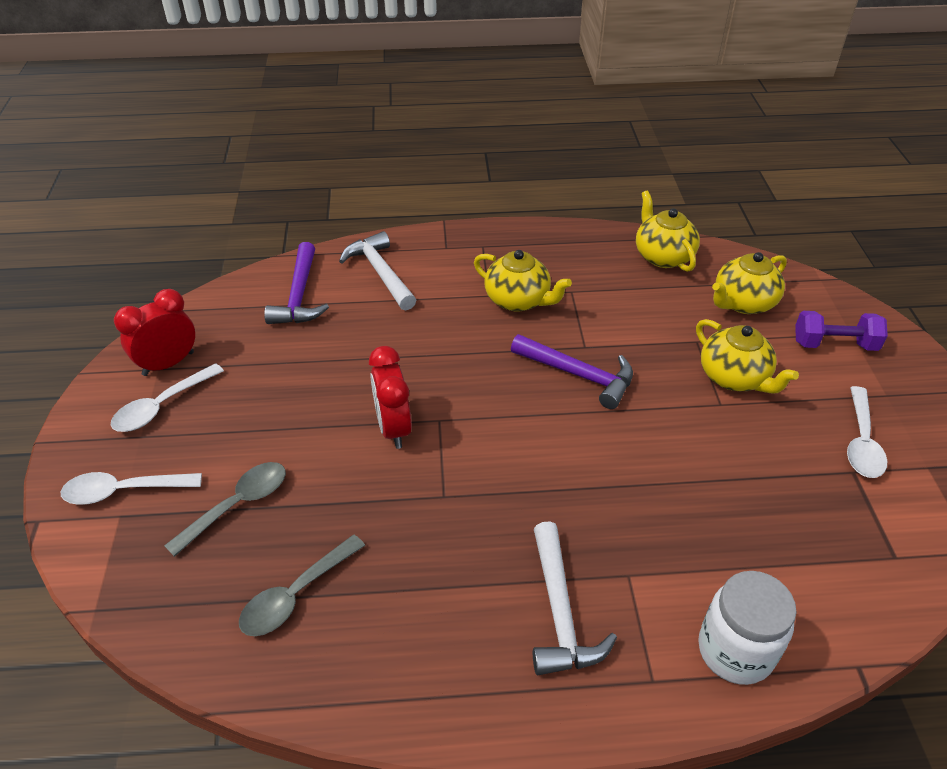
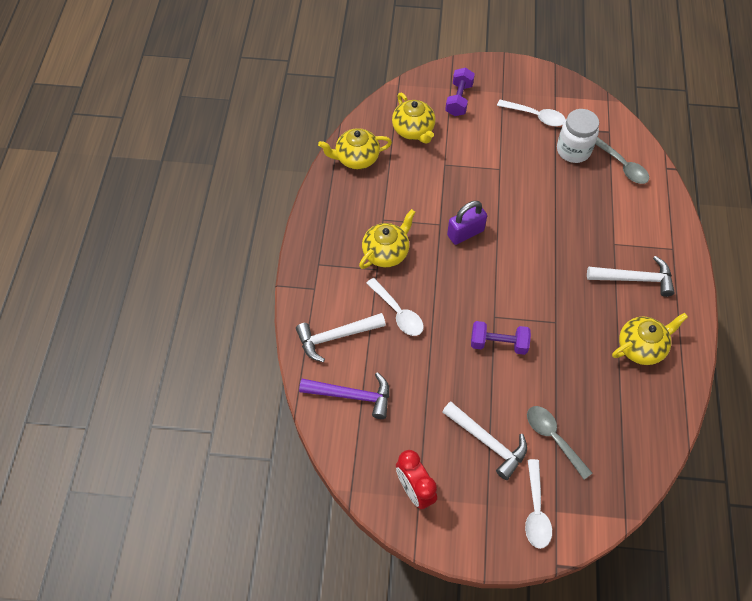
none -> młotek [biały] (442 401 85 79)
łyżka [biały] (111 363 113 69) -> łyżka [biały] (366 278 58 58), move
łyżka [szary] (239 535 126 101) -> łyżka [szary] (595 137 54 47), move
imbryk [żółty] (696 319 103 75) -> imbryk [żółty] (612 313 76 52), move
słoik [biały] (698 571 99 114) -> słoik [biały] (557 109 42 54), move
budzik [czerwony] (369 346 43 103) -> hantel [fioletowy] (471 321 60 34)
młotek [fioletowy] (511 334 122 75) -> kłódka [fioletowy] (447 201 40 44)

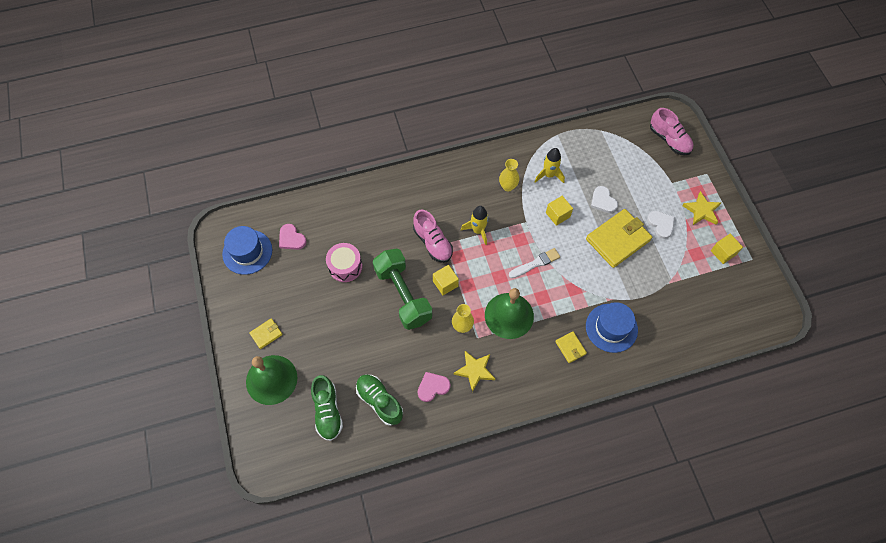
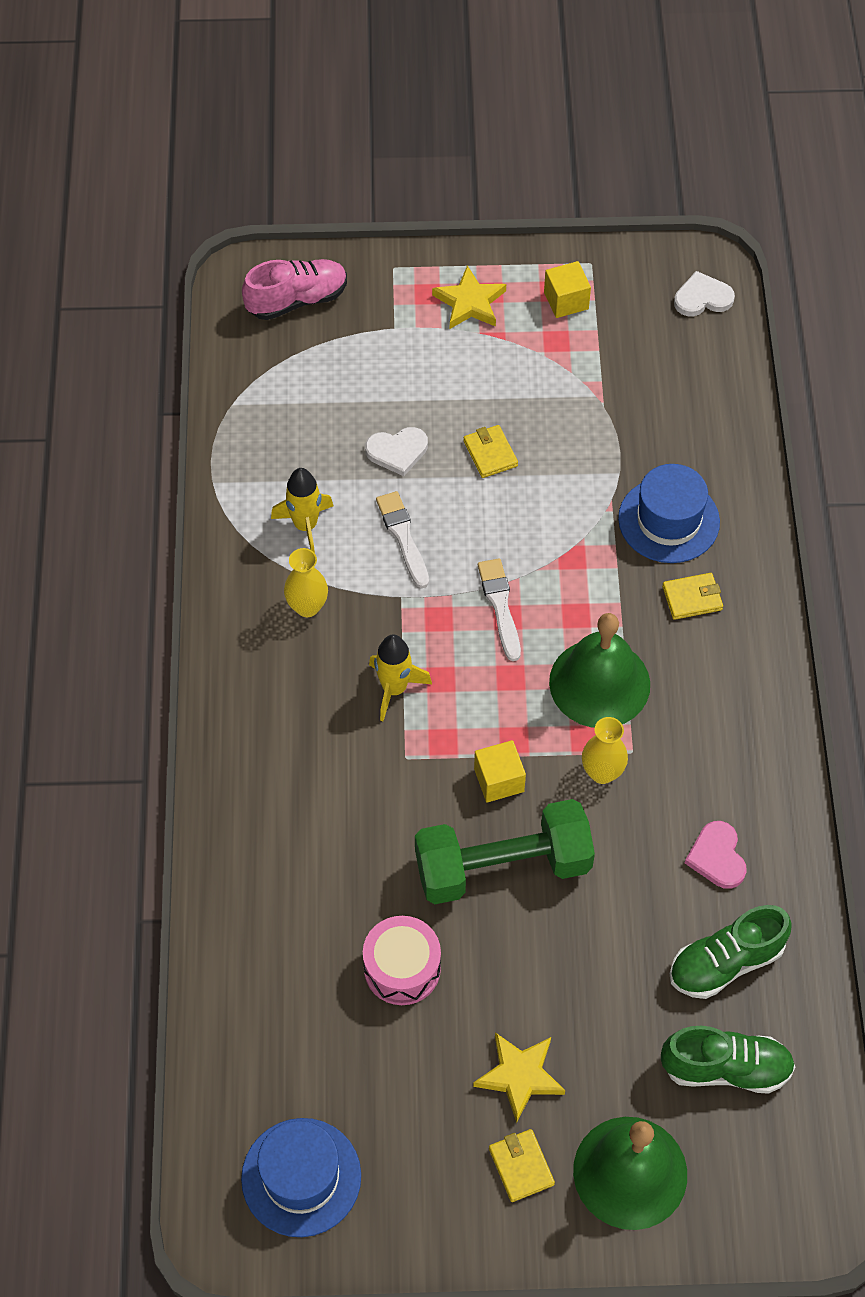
serce [różowy] (279 224 28 26) -> none
but [różowy] (413 210 40 53) -> none
gwiazda [żółty] (454 351 41 41) -> gwiazda [żółty] (473 1032 92 91), move
serce [biały] (647 211 28 28) -> serce [biały] (674 271 61 45), move
sześcian [żółty] (546 196 27 30) -> pędzel [biały] (376 491 53 97)
portfel [żółty] (586 209 66 59) -> portfel [żółty] (463 425 55 53), x0.47

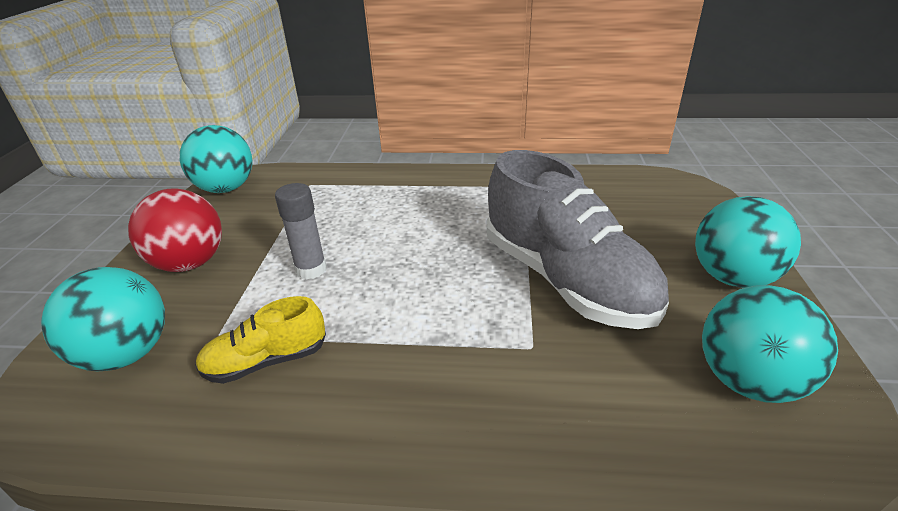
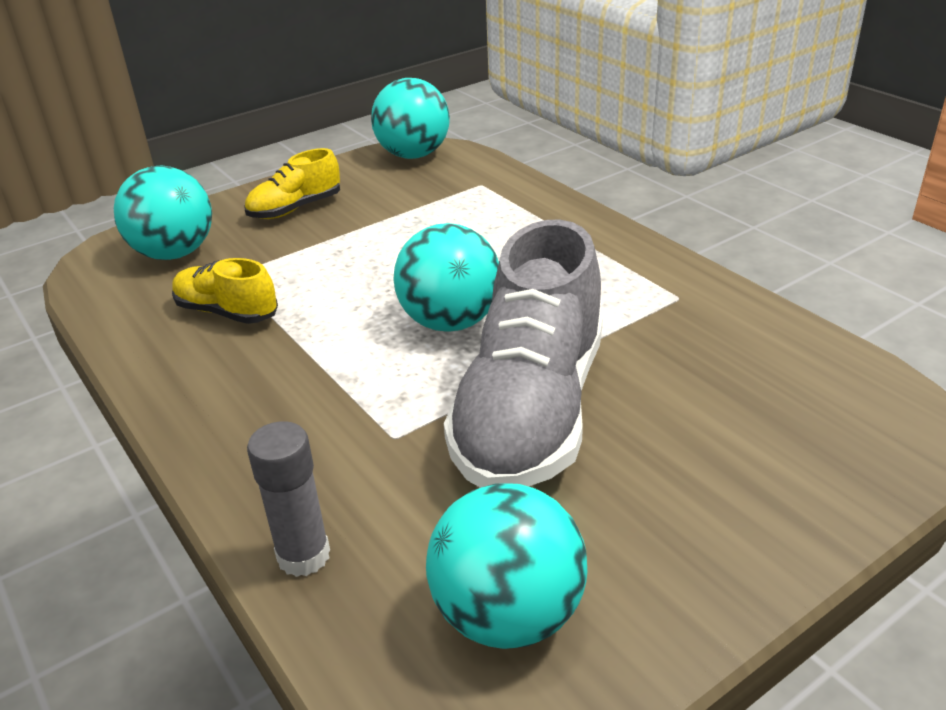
klej w sztyfcie [szary] (275 183 52 96) -> klej w sztyfcie [szary] (247 421 83 156), move
piłka [turkusowy] (695 196 106 92) -> piłka [turkusowy] (393 223 106 109), move
piłka [czerwony] (128 188 94 84) -> but [żółty] (245 148 95 71)

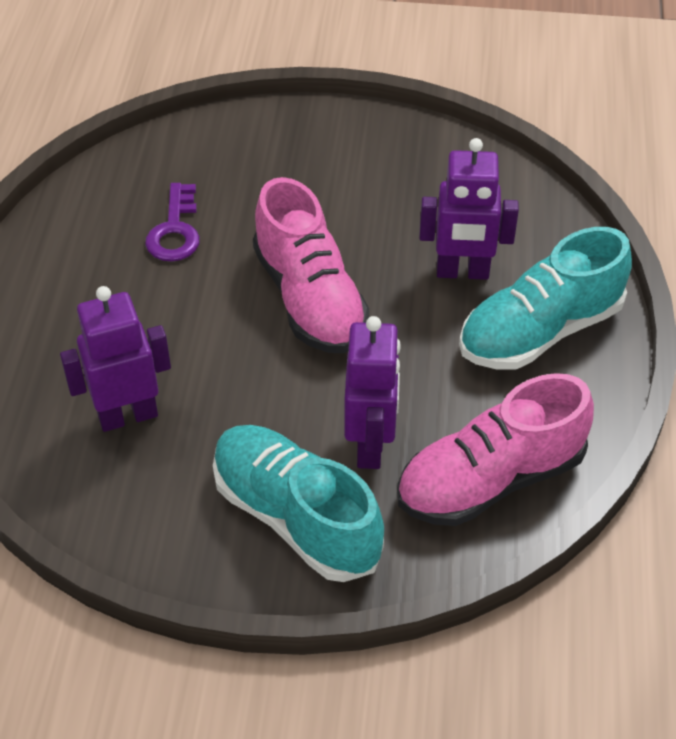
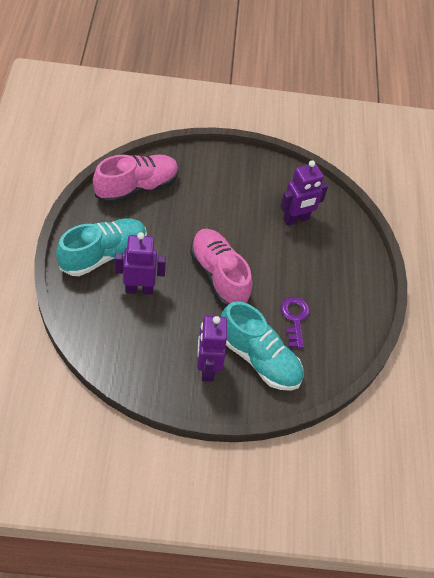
but [turkusowy] (213 425 171 157) -> but [turkusowy] (221 301 82 90), move
robot [fioletowy] (344 316 57 153) -> robot [fioletowy] (197 316 30 66), move

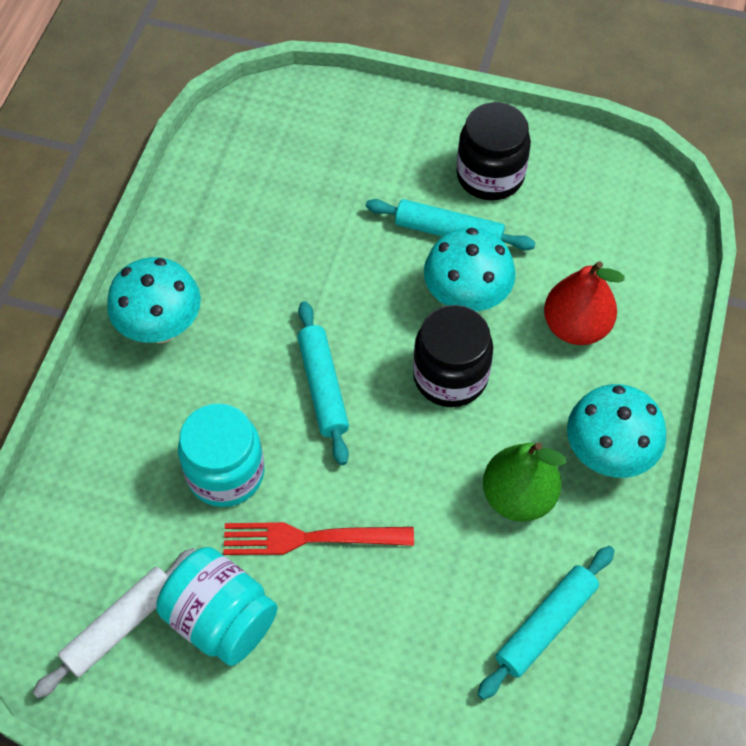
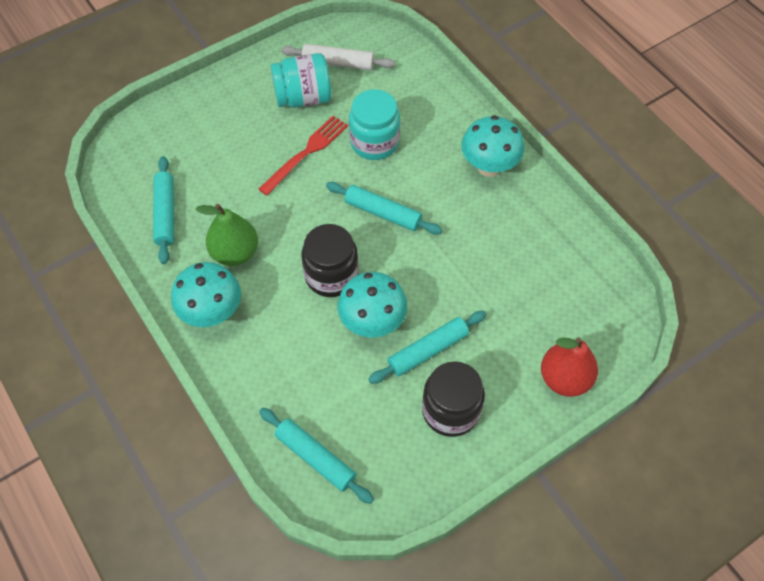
none -> wałek do ciasta [turkusowy] (259 408 115 96)
gruszka [czerwony] (544 261 81 84) -> gruszka [czerwony] (541 337 57 60), move
wałek do ciasta [biały] (32 548 164 150) -> wałek do ciasta [biały] (281 44 114 26), 75 degrees counterclockwise

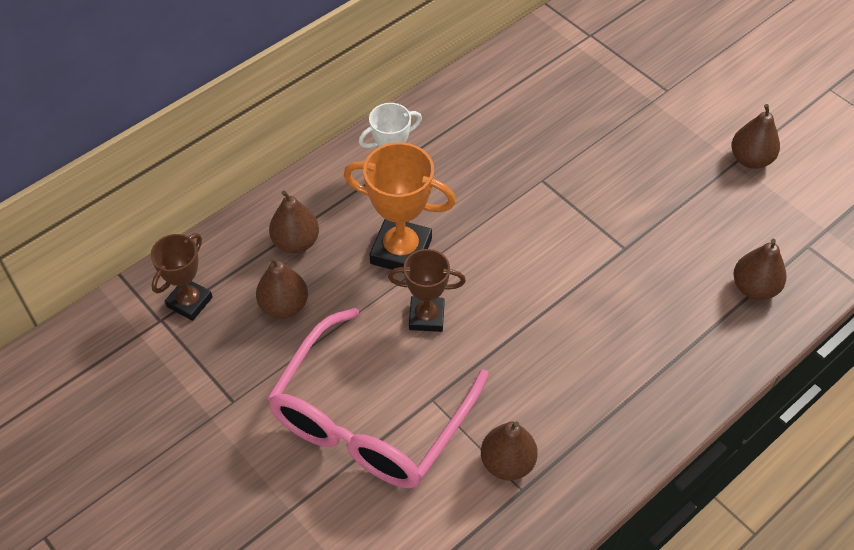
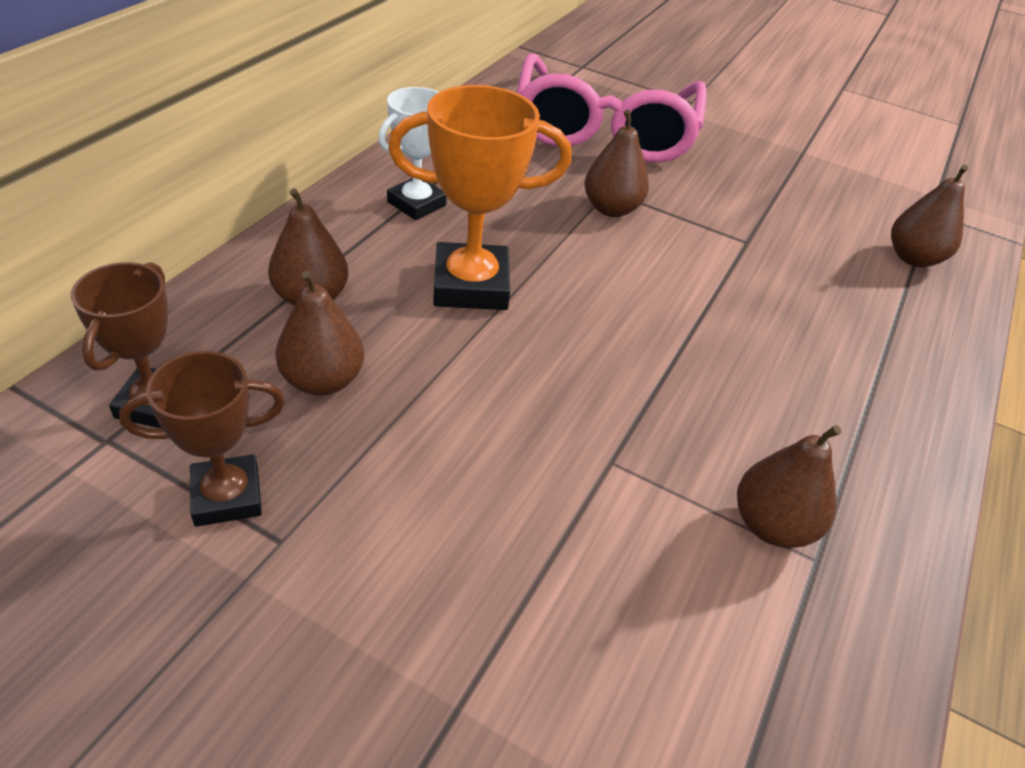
okulary [różowy] (267 308 222 180) -> okulary [różowy] (517 54 190 109), move
puchar [brązowy] (388 249 78 83) -> puchar [brązowy] (119 351 166 176), move
gruszka [brązowy] (731 104 49 65) -> gruszka [brązowy] (585 110 64 107), move

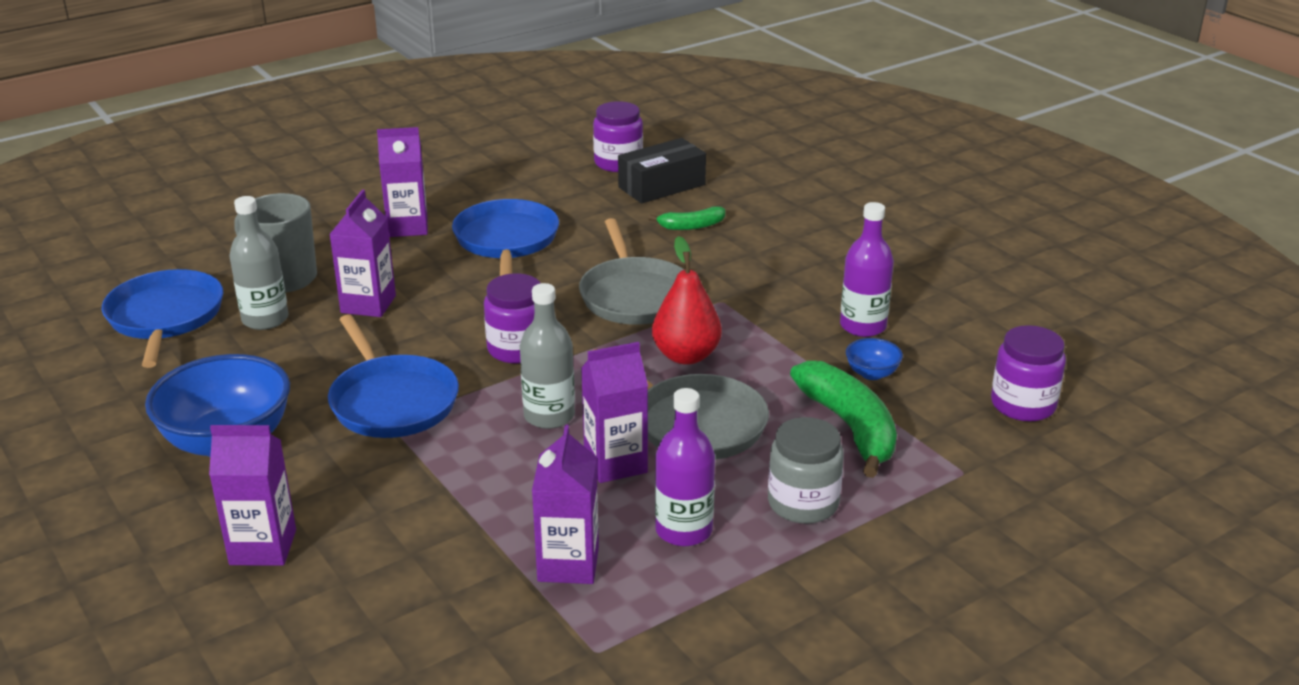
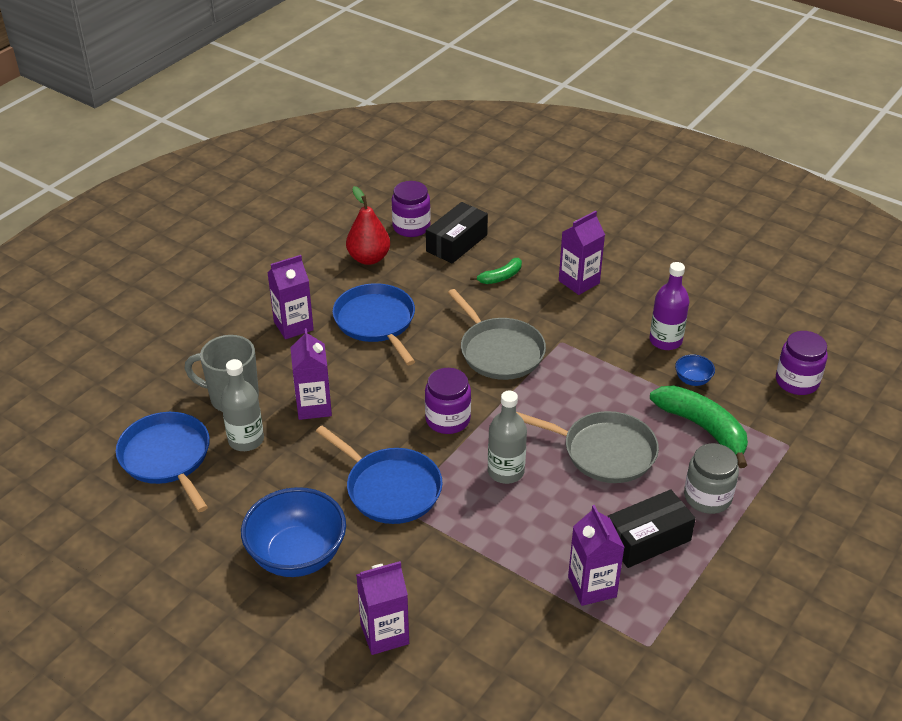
karton mleka [fioletowy] (581 342 67 141) -> karton mleka [fioletowy] (559 210 46 85), move
gruszka [czerwony] (652 236 70 129) -> gruszka [czerwony] (346 186 44 79), move
butelka [fioletowy] (655 388 60 158) -> pudełko [czarny] (607 489 89 79)

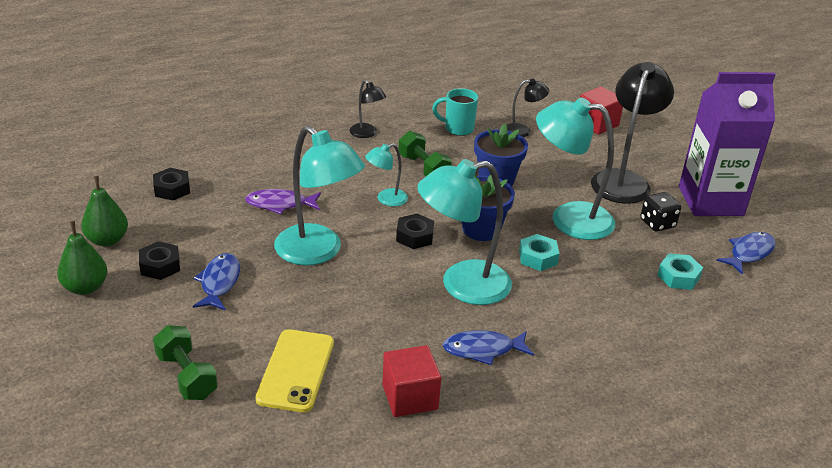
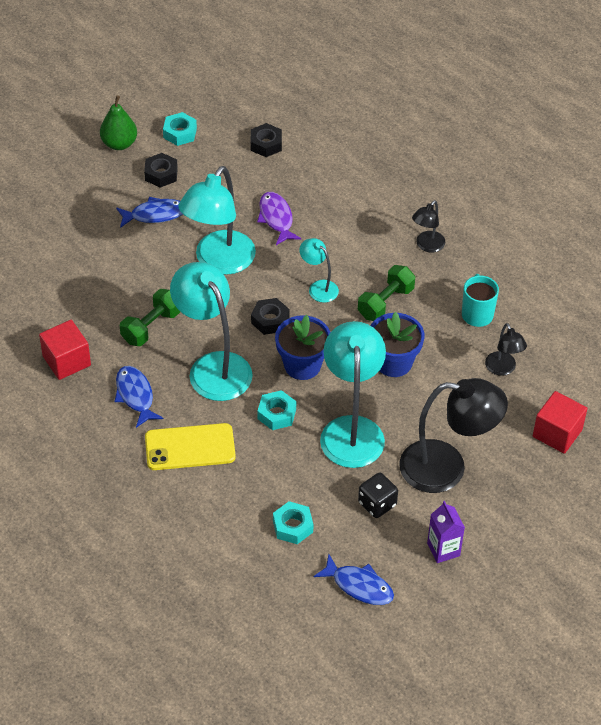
hantel [zielony] (153 325 65 75) -> hantel [zielony] (120 289 60 57), move
telefon [żółty] (256 329 78 84) -> telefon [żółty] (145 423 91 47), move
gruszka [zielony] (81 176 47 71) -> nakrętka [turkusowy] (163 112 34 34)
karton mleka [fioletowy] (679 72 97 144) -> karton mleka [fioletowy] (427 501 38 62), x0.44

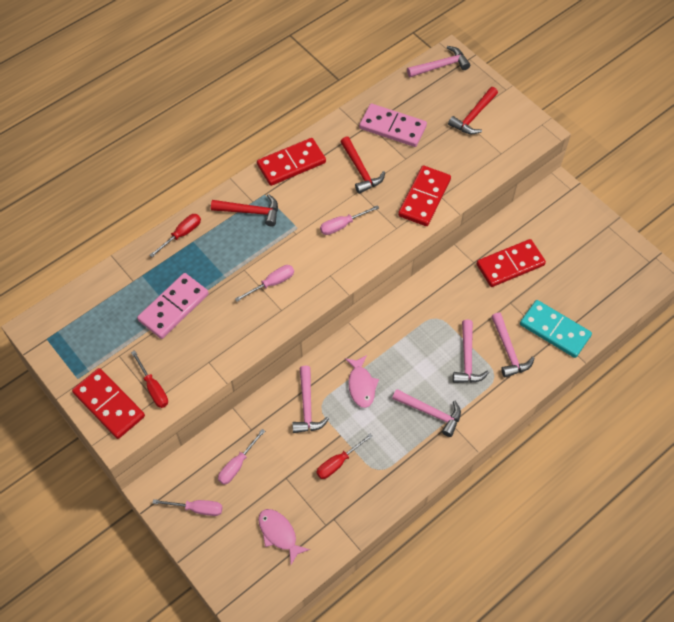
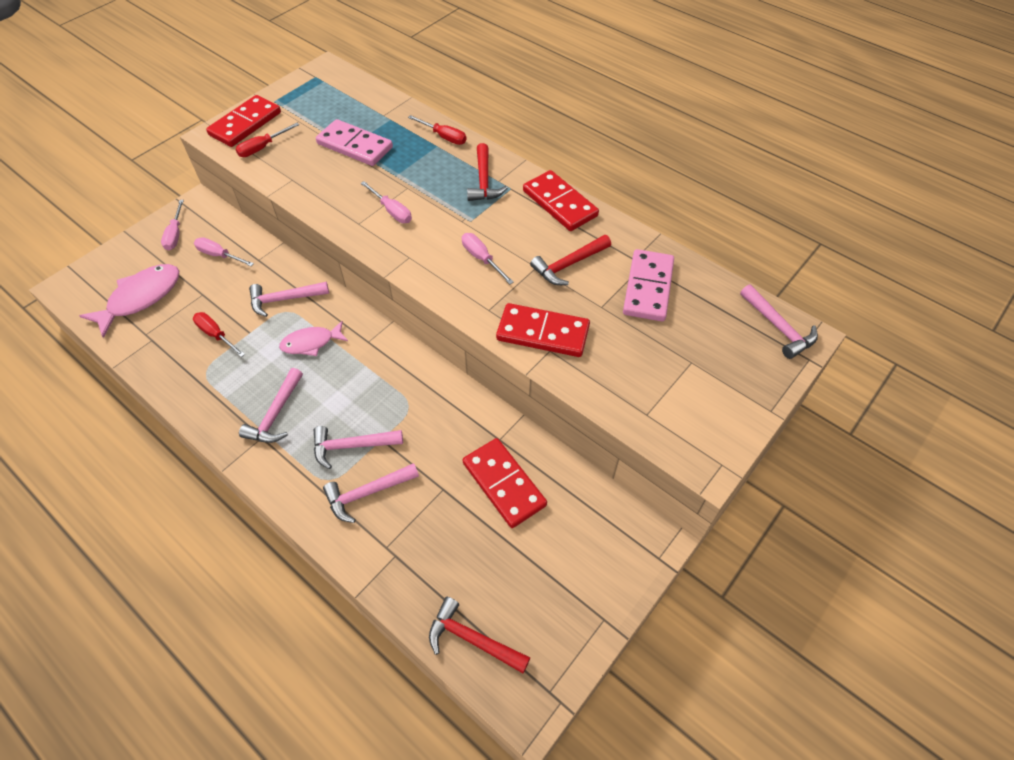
kostka domina [turkusowy] (520 300 72 58) -> none
młotek [czerwony] (448 87 50 47) -> młotek [czerwony] (429 597 101 76), move
ryba [różowy] (258 509 52 56) -> ryba [różowy] (79 264 100 74), x1.57

